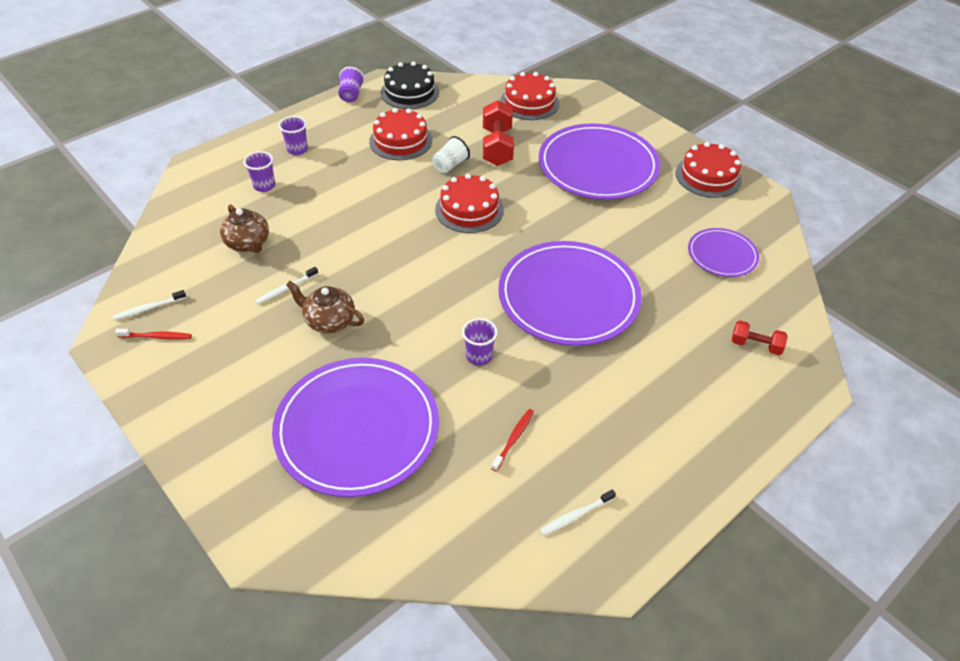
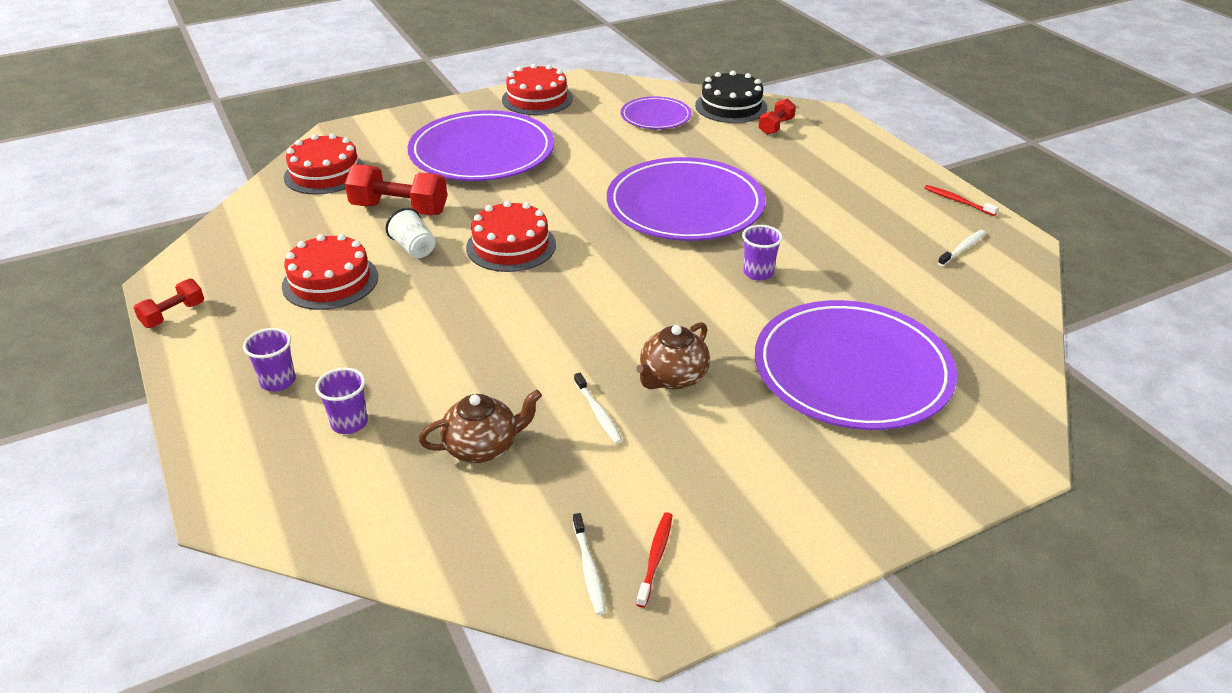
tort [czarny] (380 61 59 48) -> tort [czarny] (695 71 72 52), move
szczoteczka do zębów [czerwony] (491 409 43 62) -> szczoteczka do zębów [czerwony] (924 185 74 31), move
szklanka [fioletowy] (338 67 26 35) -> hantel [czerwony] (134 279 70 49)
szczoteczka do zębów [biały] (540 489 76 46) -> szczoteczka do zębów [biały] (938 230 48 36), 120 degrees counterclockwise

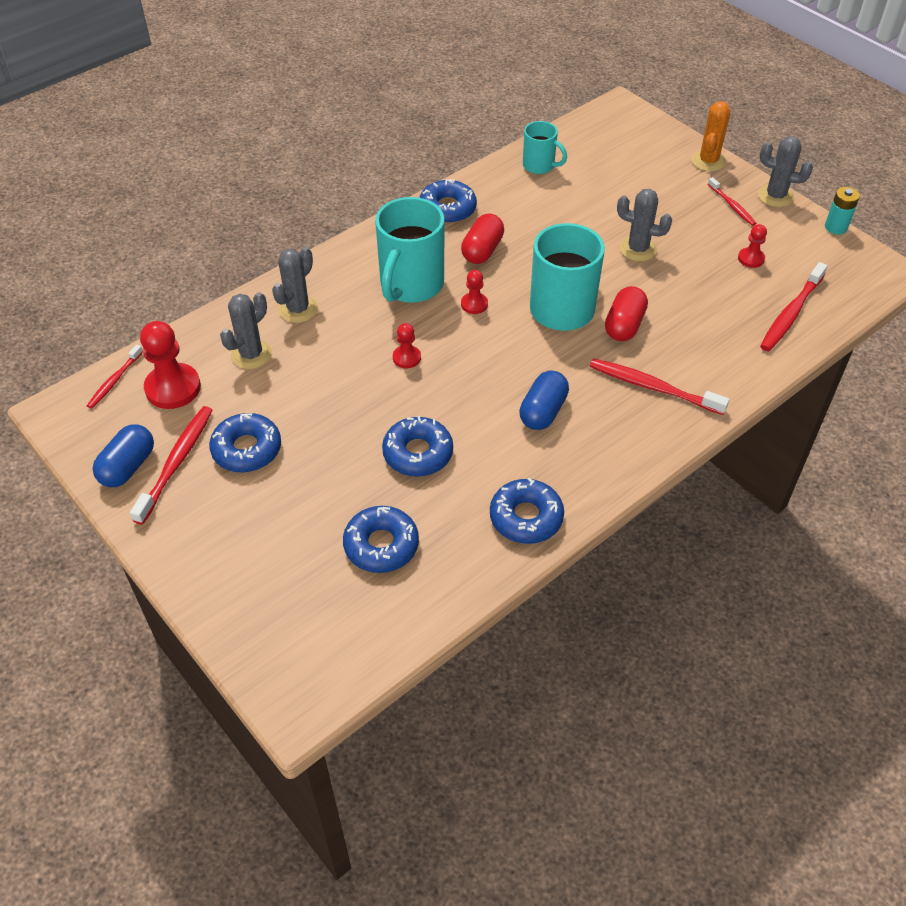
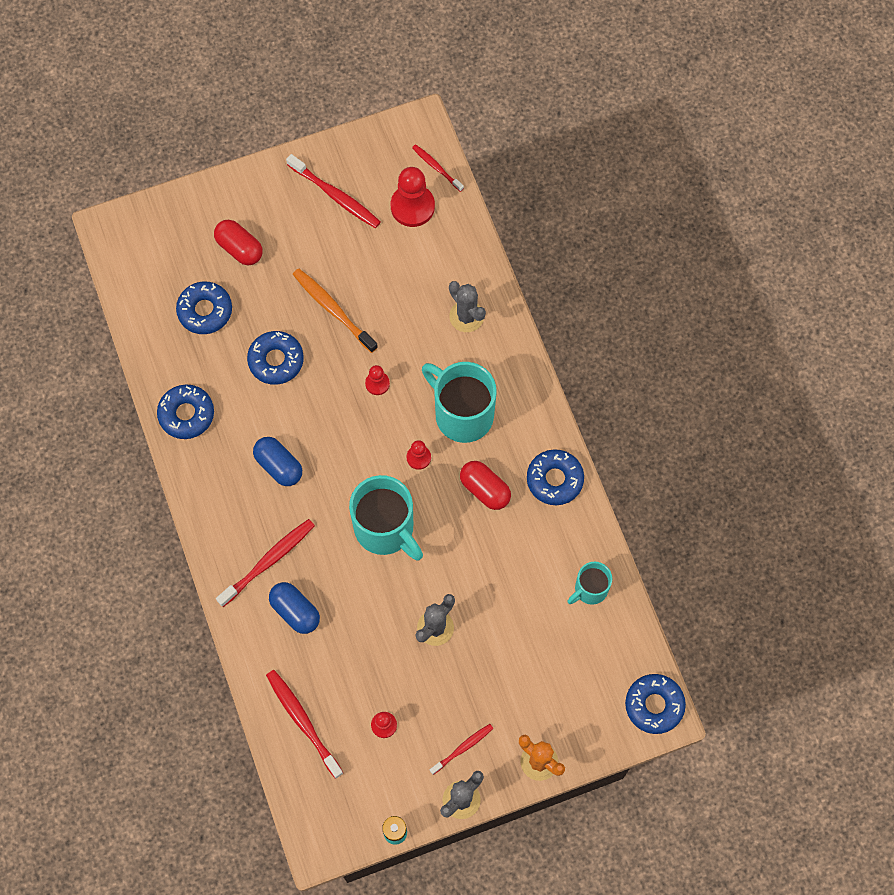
kaktus [szary] (220 292 52 77) -> none
none -> szczoteczka do zębów [pomarańczowy] (293 268 85 85)
kapsułka [niebieski] (92 424 62 63) -> kapsułka [niebieski] (269 582 51 52), move
donut [niebieski] (209 413 72 59) -> donut [niebieski] (625 674 61 60), move
kapsułka [czerwony] (605 286 43 55) -> kapsułka [czerwony] (214 220 49 45), move
szczoteczka do zębów [czerwony] (708 177 48 49) -> szczoteczka do zębów [czerwony] (430 724 63 51), 150 degrees clockwise

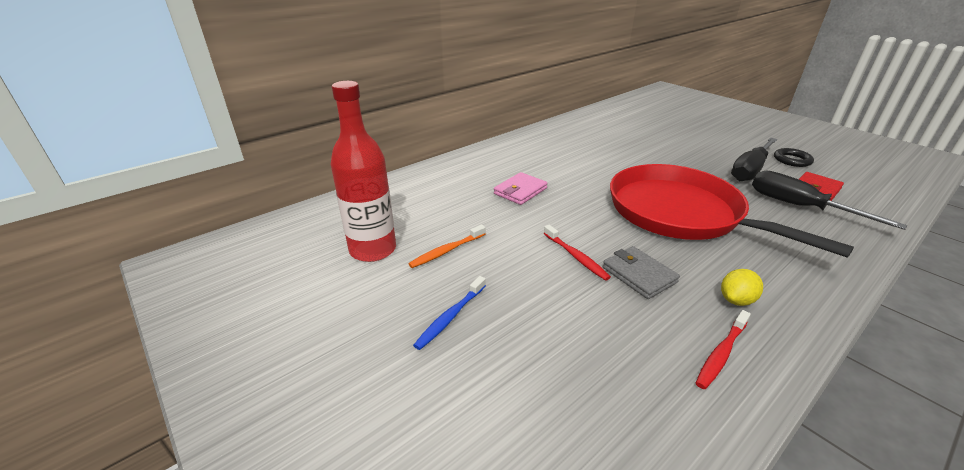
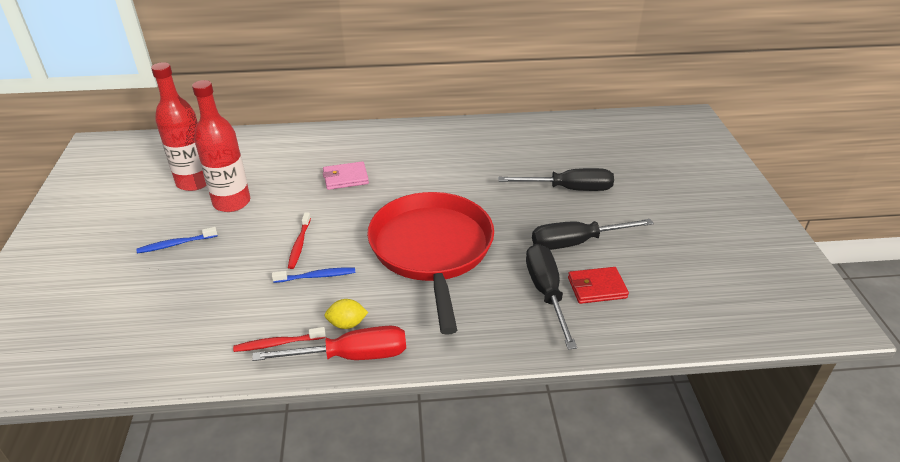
pierścień [czarny] (774 148 40 19) -> none
none -> śrubokręt [czerwony] (252 326 154 35)
none -> śrubokręt [czarny] (498 168 116 23)
szczoteczka do zębów [pomarańczowy] (408 225 78 43) -> butelka [czerwony] (192 80 58 132)
portfel [szary] (603 246 77 53) -> szczoteczka do zębów [niebieski] (272 268 83 15)

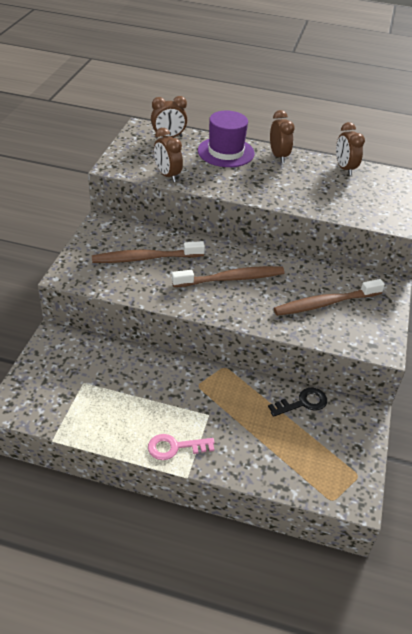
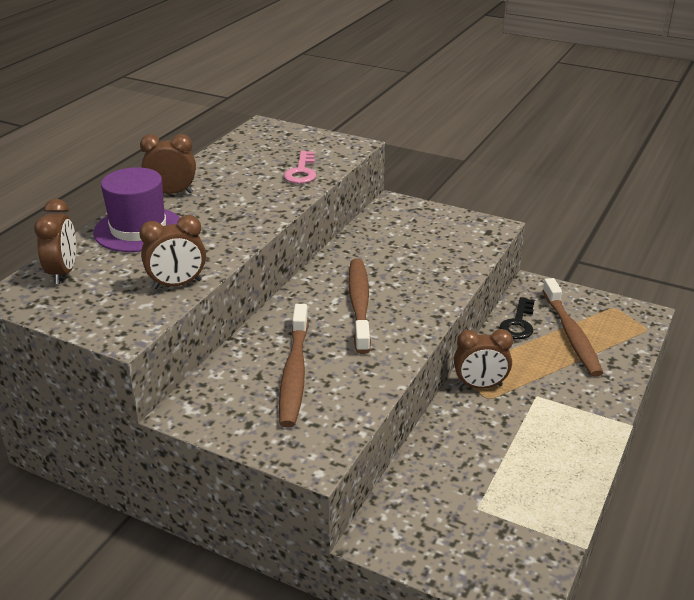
klucz [różowy] (148 434 67 26) -> klucz [różowy] (284 151 32 33), move
szczoteczka do zębów [brązowy] (274 279 111 37) -> szczoteczka do zębów [brązowy] (542 278 61 99), move
budzik [brązowy] (336 122 29 54) -> budzik [brązowy] (454 329 59 60), move
klucz [czarny] (268 388 59 29) -> klucz [czarny] (499 297 36 42), 150 degrees counterclockwise

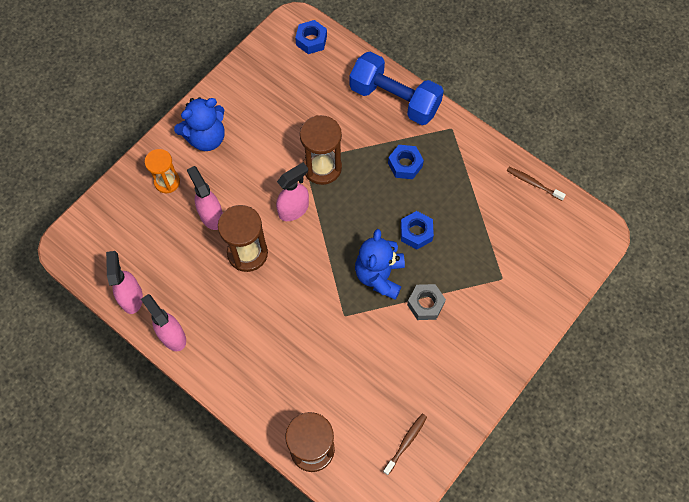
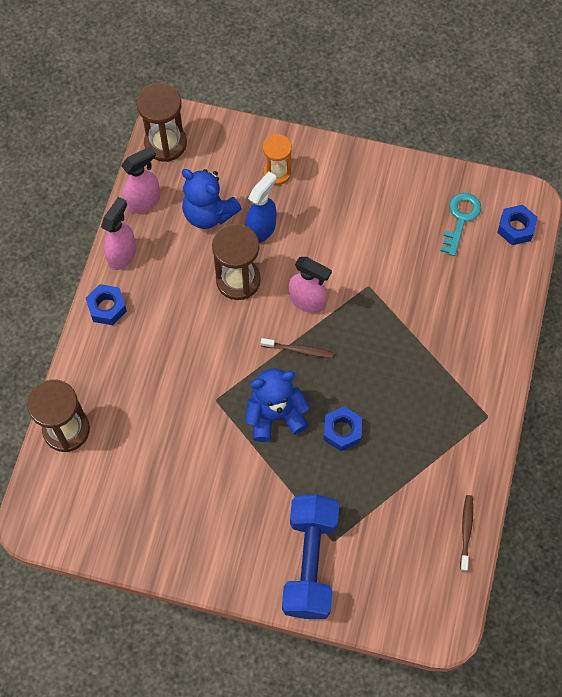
nakrętka [szary] (407 284 39 36) -> none
none -> klucz [turkusowy] (440 193 41 63)
miś [niebieski] (174 97 51 54) -> miś [niebieski] (182 169 60 60), move
klepsydra [brązowy] (300 115 42 70) -> klepsydra [brązowy] (136 83 51 79), move
hantel [niebieski] (350 51 94 74) -> hantel [niebieski] (282 495 57 124), move
szczoteczka do zębów [brązowy] (383 414 44 61) -> szczoteczka do zębów [brązowy] (260 338 73 20), move
nakrętka [niebieski] (388 145 36 34) -> nakrętka [niebieski] (86 284 41 41), move
spryskiwacz [różowy] (187 166 36 64) -> spryskiwacz [niebieski] (245 171 31 72)

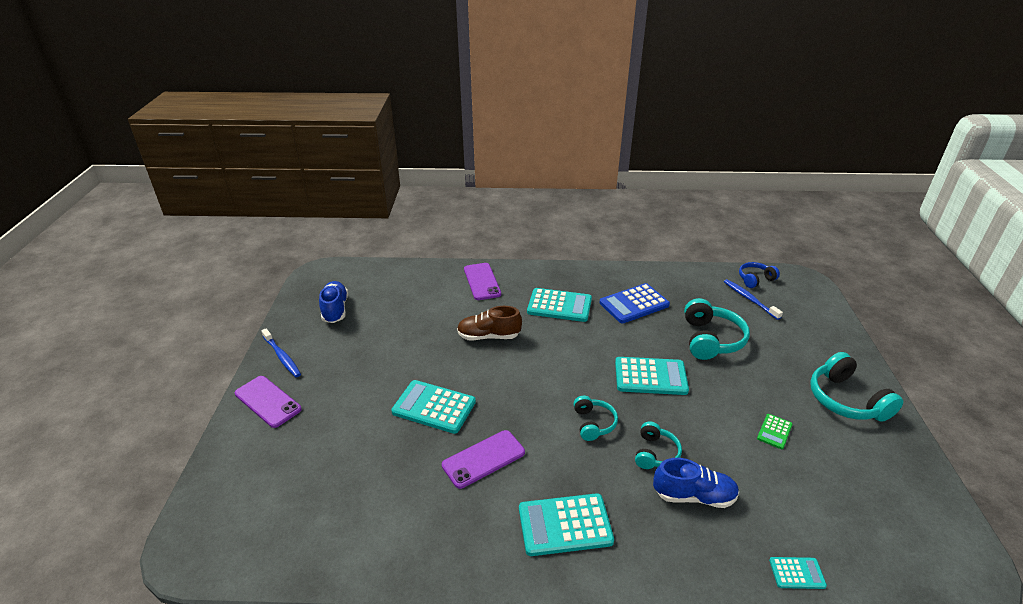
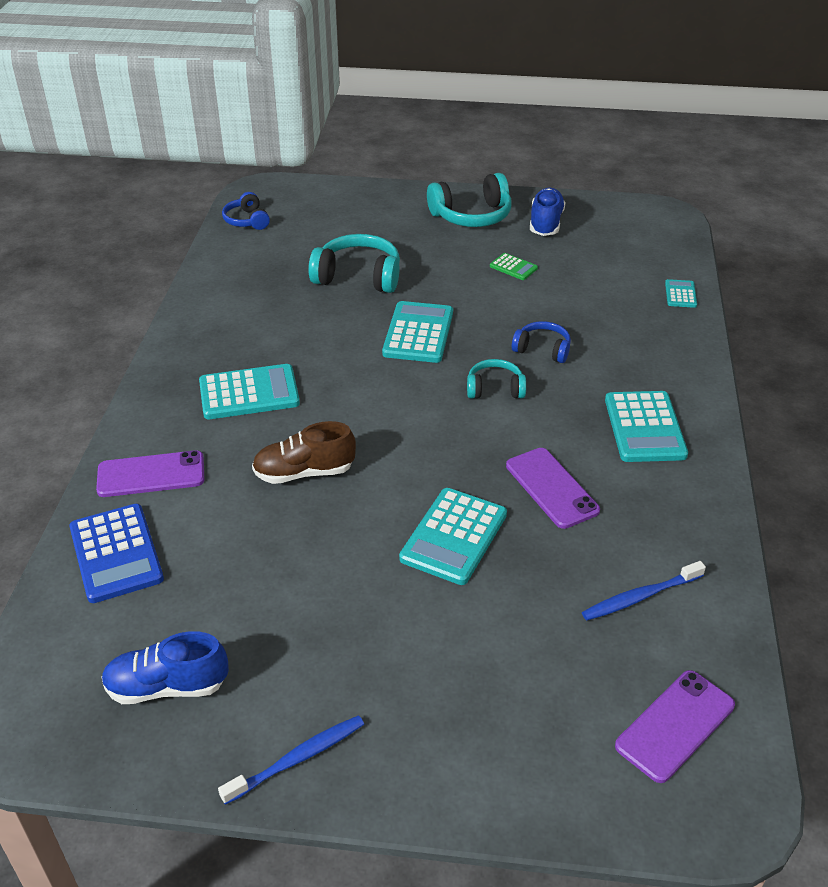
telefon [fioletowy] (235 376 67 52) -> telefon [fioletowy] (615 670 120 113), move
kalkulator [niebieski] (599 283 71 41) -> kalkulator [niebieski] (69 504 95 99), move
but [niebieski] (653 458 86 50) -> but [niebieski] (530 188 36 48), move
szczoteczka do zębów [niebieski] (724 279 59 41) -> szczoteczka do zębów [niebieski] (582 561 124 59), move
słuchawki [turkusowy] (635 421 47 48) -> słuchawki [niebieski] (512 321 59 42)
but [brązowy] (457 306 65 34) -> but [brązowy] (252 421 104 63), 75 degrees clockwise
kalkulator [turkusowy] (527 288 65 34) -> kalkulator [turkusowy] (199 364 101 55), 60 degrees clockwise

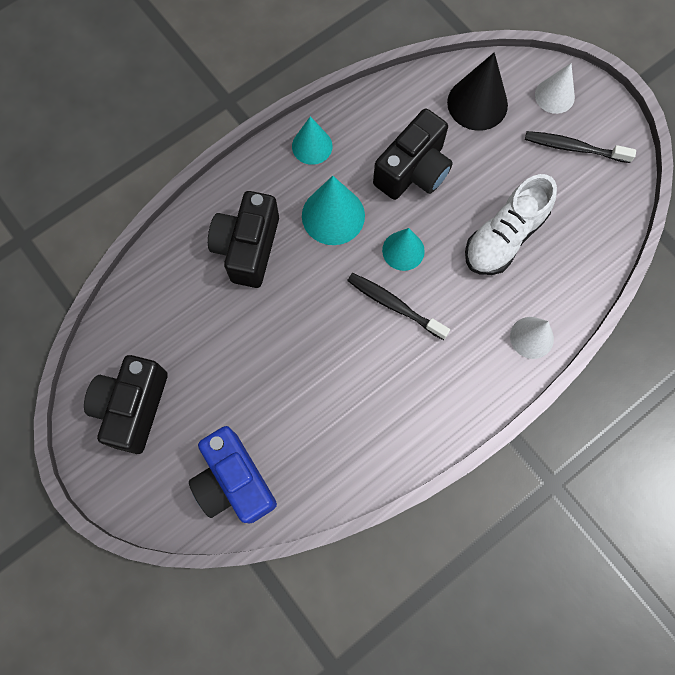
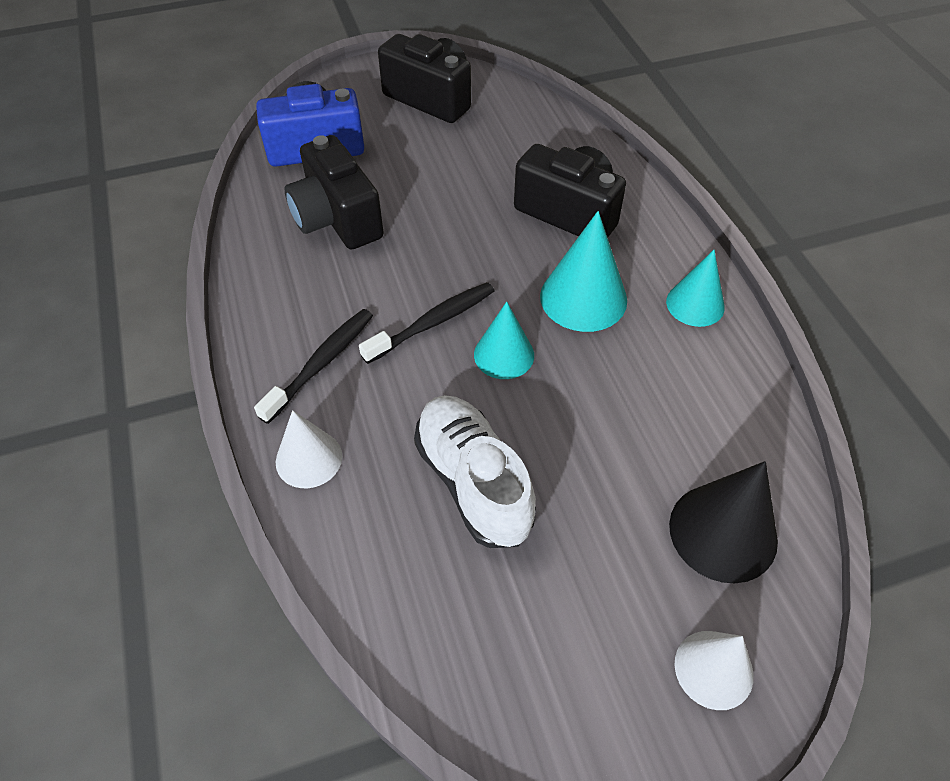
aparat fotograficzny [czarny] (373 108 80 92) -> aparat fotograficzny [czarny] (285 135 99 115), move
szczoteczka do zębów [czarny] (525 131 111 32) -> szczoteczka do zębów [czarny] (254 309 119 115), move

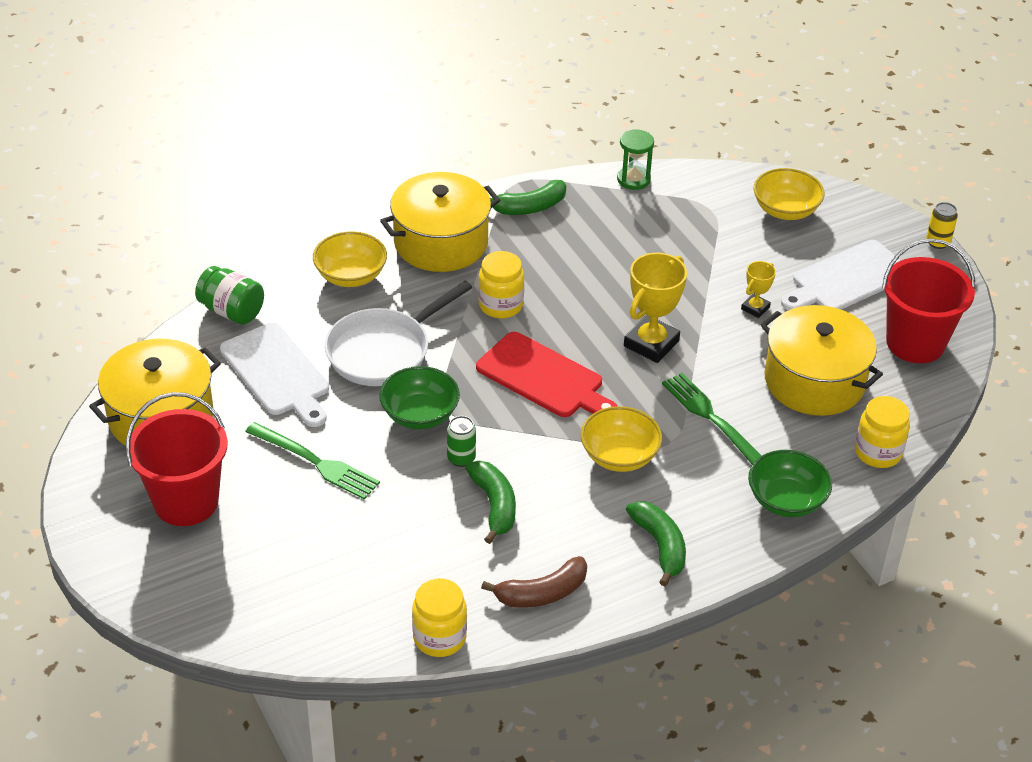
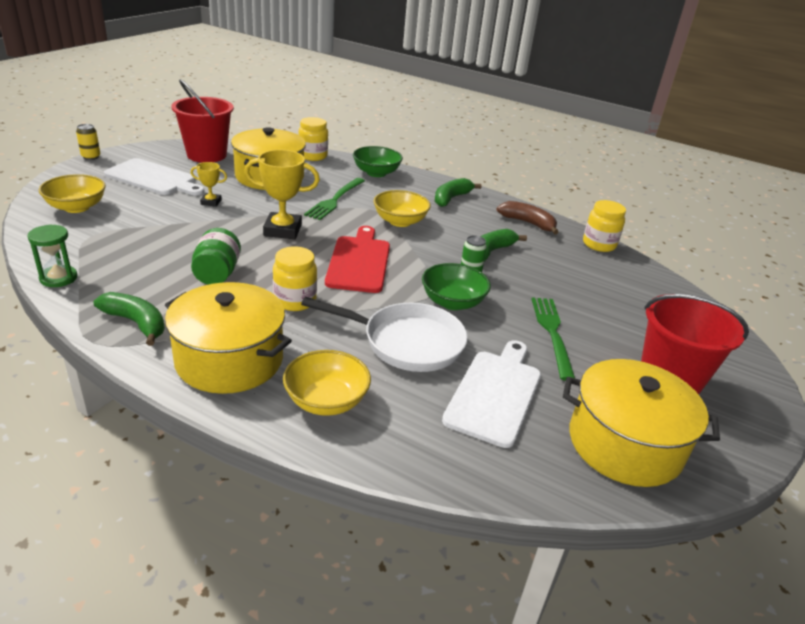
słoik [zielony] (195 266 69 58) -> słoik [zielony] (191 228 50 57), move

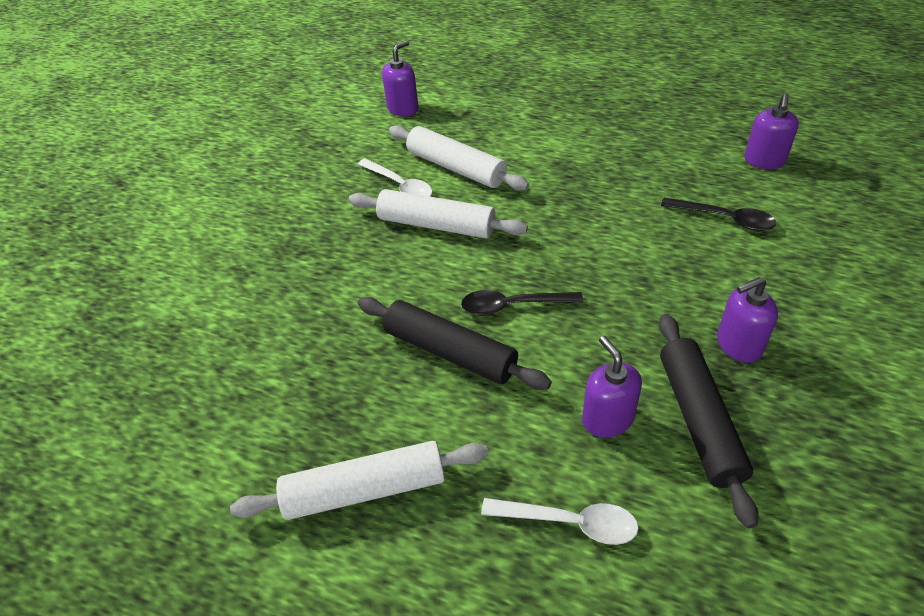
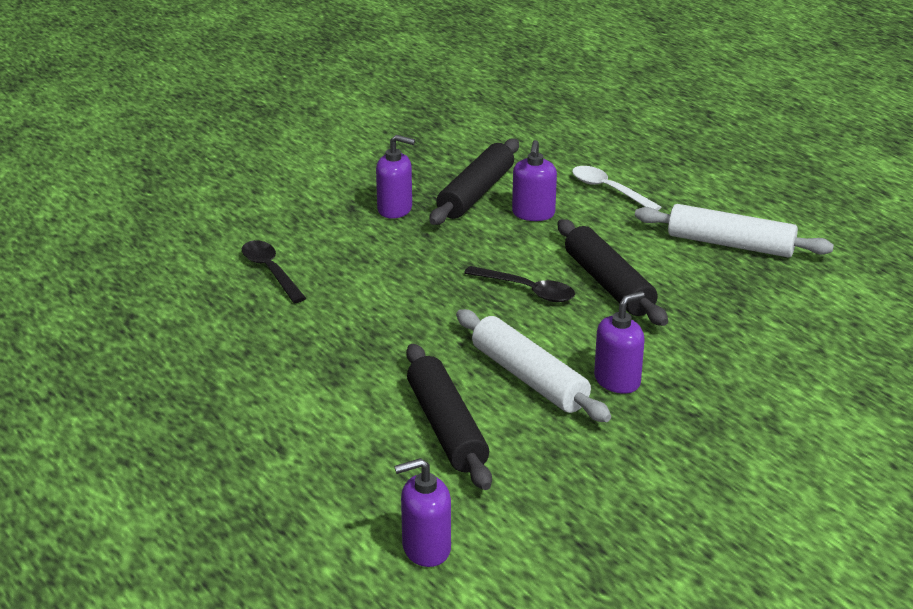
łyżka [biały] (358 158 75 38) -> none
dozownik mydła [fioletowy] (744 93 55 76) -> dozownik mydła [fioletowy] (594 291 51 103), move
wałek do ciasta [biały] (389 125 140 66) -> wałek do ciasta [czarny] (406 344 86 146)

